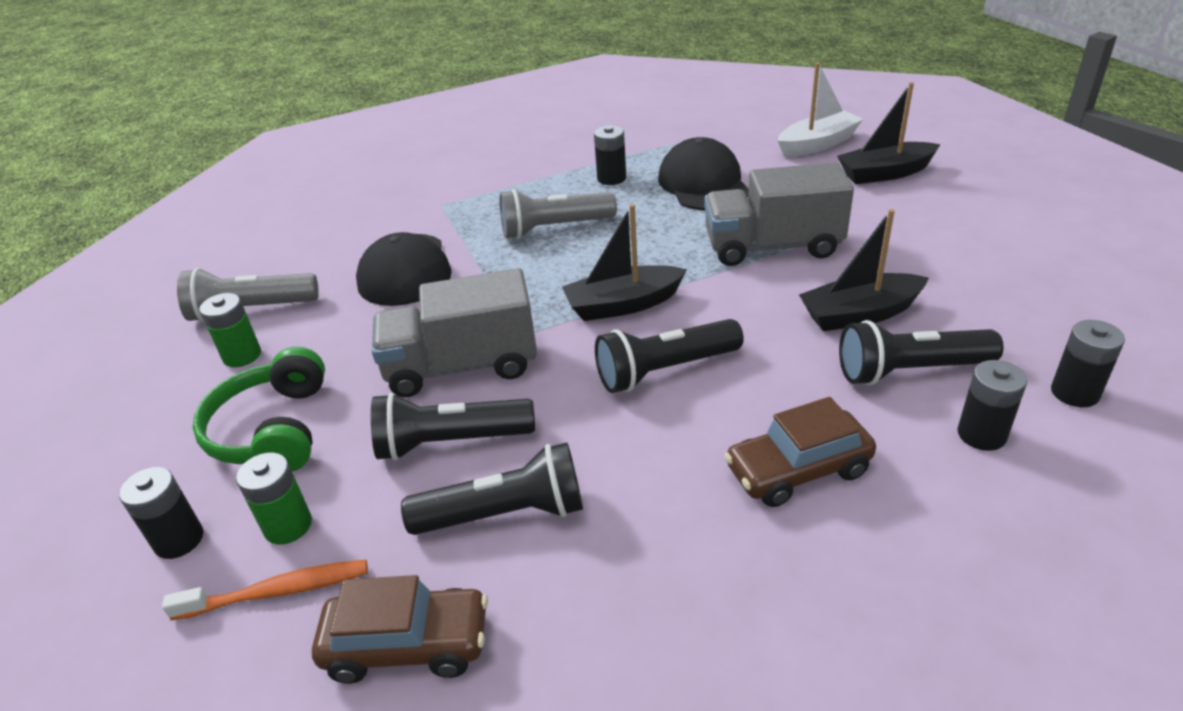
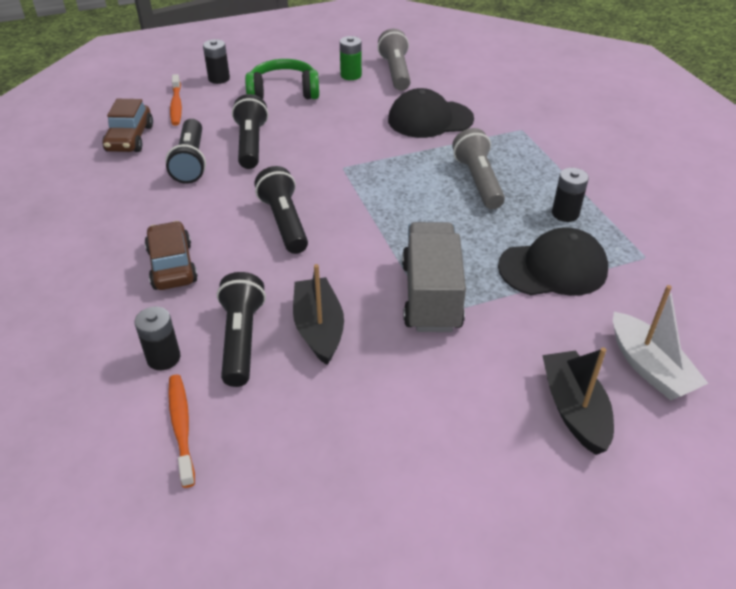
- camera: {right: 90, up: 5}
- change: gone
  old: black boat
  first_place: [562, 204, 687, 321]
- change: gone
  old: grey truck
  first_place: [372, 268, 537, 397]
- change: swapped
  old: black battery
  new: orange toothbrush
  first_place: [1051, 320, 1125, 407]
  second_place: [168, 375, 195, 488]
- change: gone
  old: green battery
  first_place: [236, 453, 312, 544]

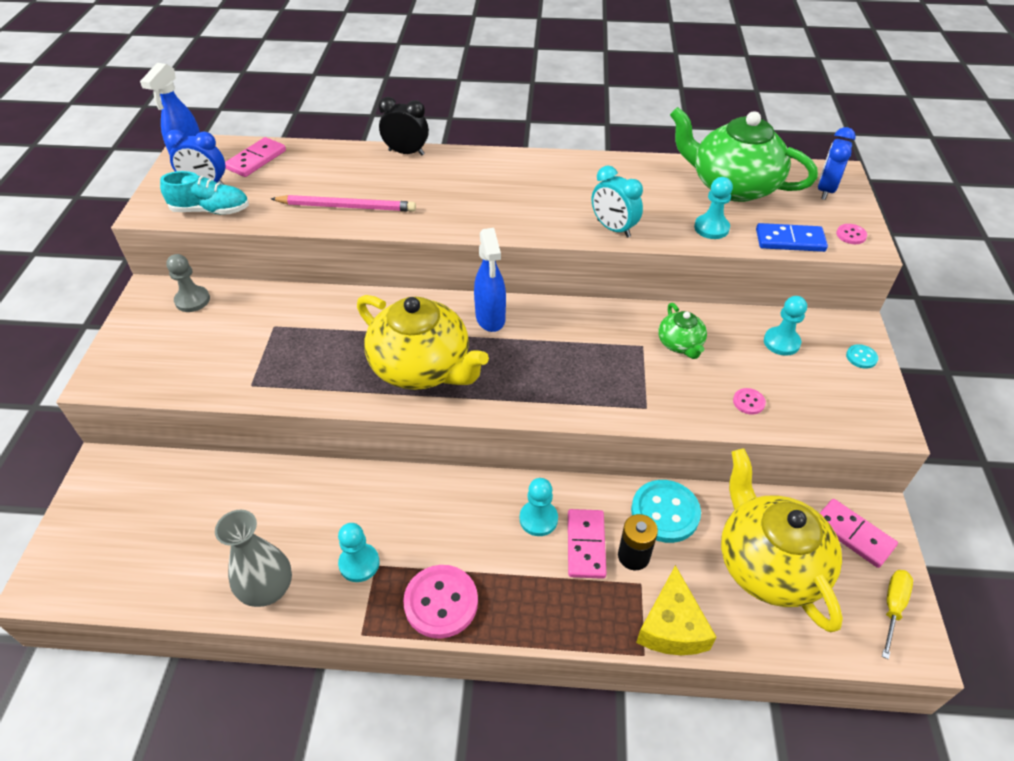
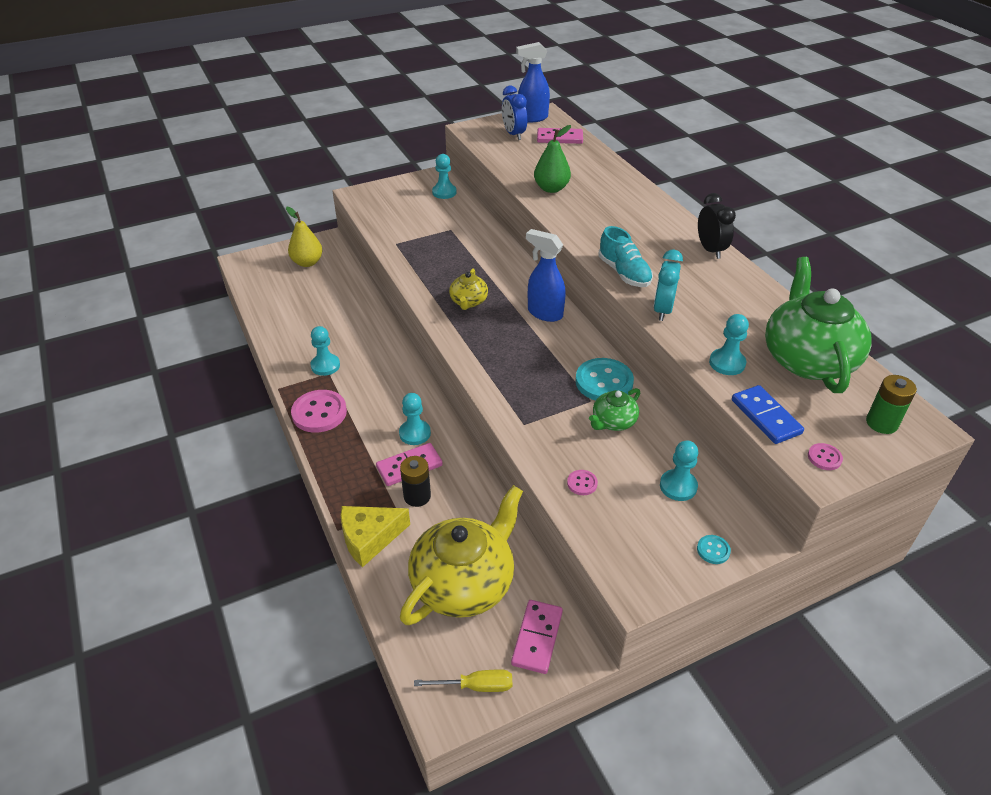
- camera: {right: 60, up: -5}
- change: shifted
  old: black clock
  first_place: [378, 97, 429, 155]
  second_place: [698, 193, 736, 259]
- change: swapped
  old: blue clock
  new: green battery
  first_place: [818, 127, 856, 200]
  second_place: [866, 375, 917, 434]
- change: shifted
  old: turquoise shoe
  first_place: [160, 171, 249, 215]
  second_place: [598, 226, 653, 287]
- change: swapped
  old: pink pencil
  new: green pear
  first_place: [271, 195, 416, 212]
  second_place: [534, 125, 571, 193]
- change: rotated
  old: blue spray bottle
  first_place: [474, 228, 506, 332]
  second_place: [526, 229, 566, 322]
  degrees: 75
- change: repainted
  old: grey pawn
  new: turquoise pawn
  first_place: [166, 254, 210, 312]
  second_place: [432, 154, 457, 199]
- change: scaled
  old: yellow teapot
  first_place: [357, 295, 489, 390]
  second_place: [449, 268, 488, 310]
  factor: 0.48
- change: shifted
  old: turquoise button
  first_place: [631, 480, 701, 543]
  second_place: [575, 358, 634, 400]
- change: gone
  old: grey vase
  first_place: [215, 510, 292, 607]
- change: new
  new: yellow pear
  second_place: [286, 207, 323, 267]

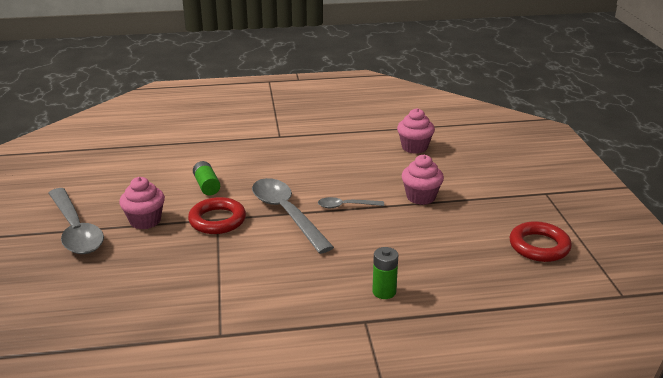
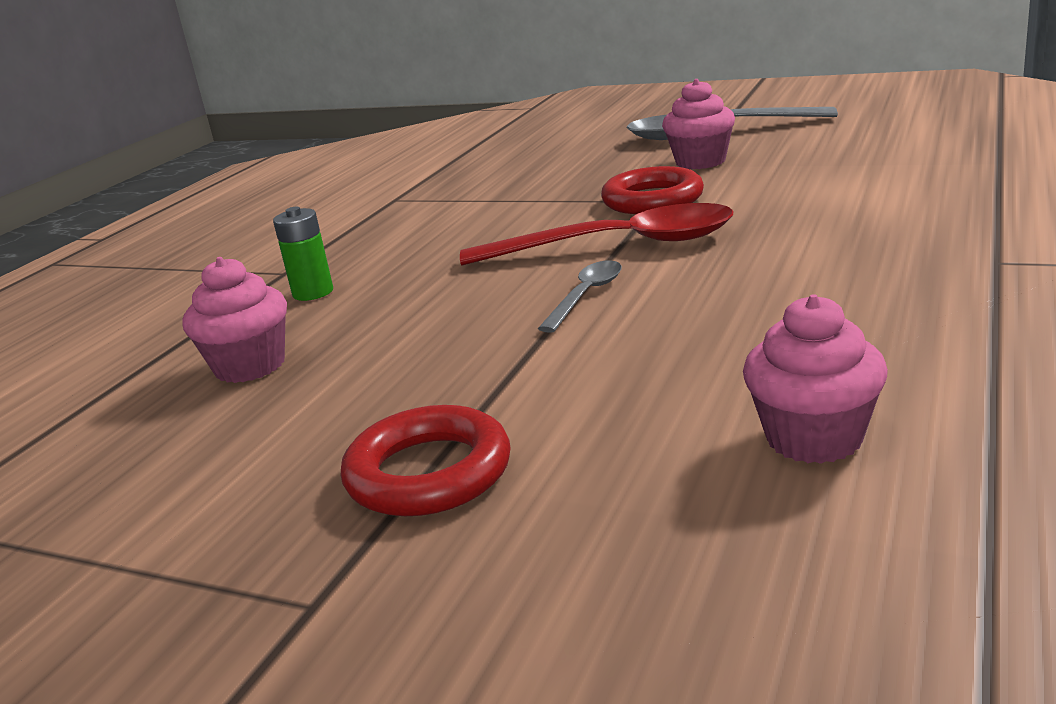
- camera: {right: 125, up: -5}
- change: shifted
  old: pink cupcake
  first_place: [402, 155, 444, 205]
  second_place: [182, 257, 287, 383]
- change: gone
  old: green battery
  first_place: [193, 161, 220, 195]
- change: repainted
  old: grey spoon
  new: red spoon
  first_place: [252, 178, 334, 254]
  second_place: [460, 203, 734, 266]
- change: shifted
  old: red ring
  first_place: [510, 221, 572, 262]
  second_place: [341, 405, 511, 516]

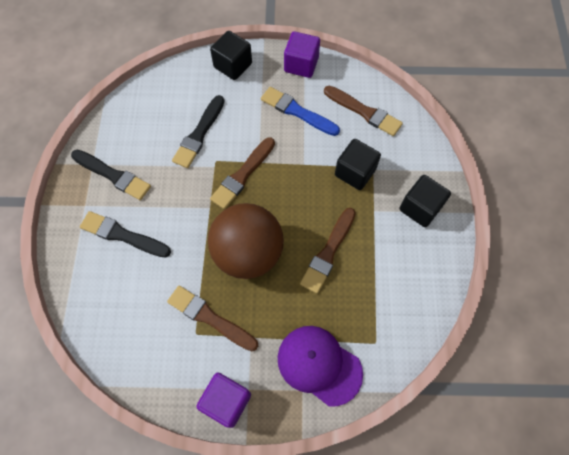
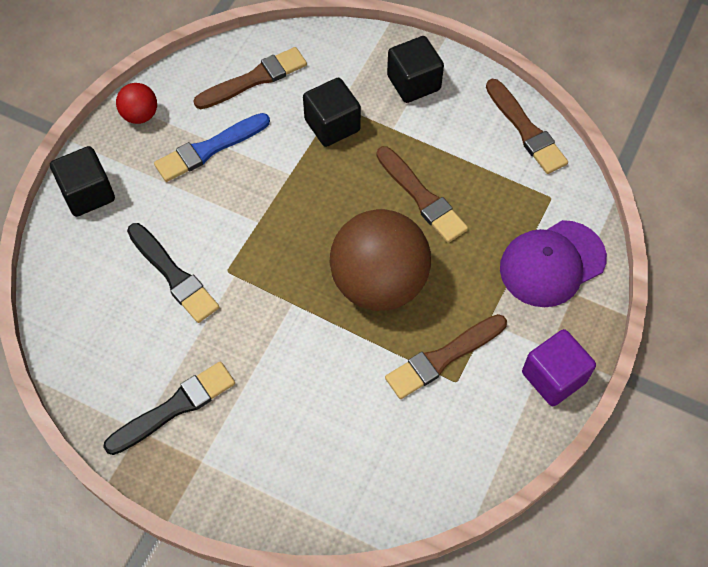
- camera: {right: -65, up: -5}
- change: swapped
  old: purple cube
  new: red ball
  first_place: [284, 31, 320, 78]
  second_place: [116, 83, 157, 124]
- change: shifted
  old: brown brush
  first_place: [210, 137, 275, 209]
  second_place: [486, 79, 568, 174]
- change: gone
  old: black brush
  first_place: [80, 211, 171, 258]

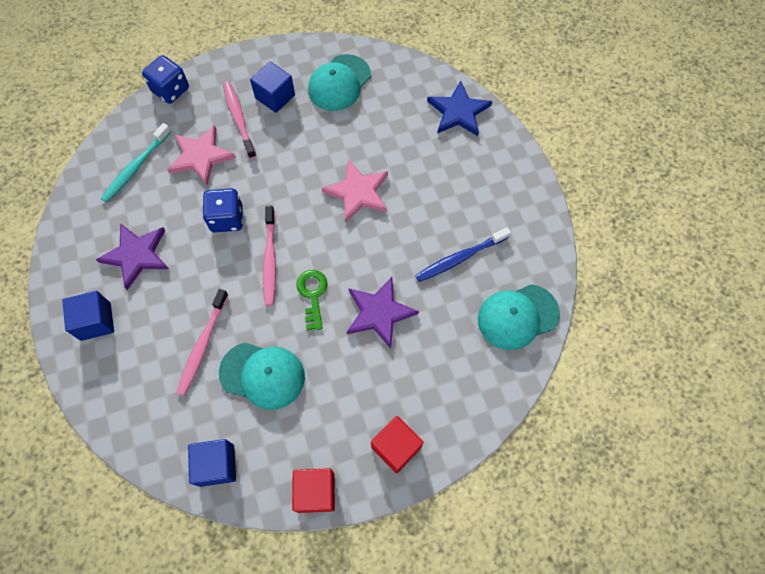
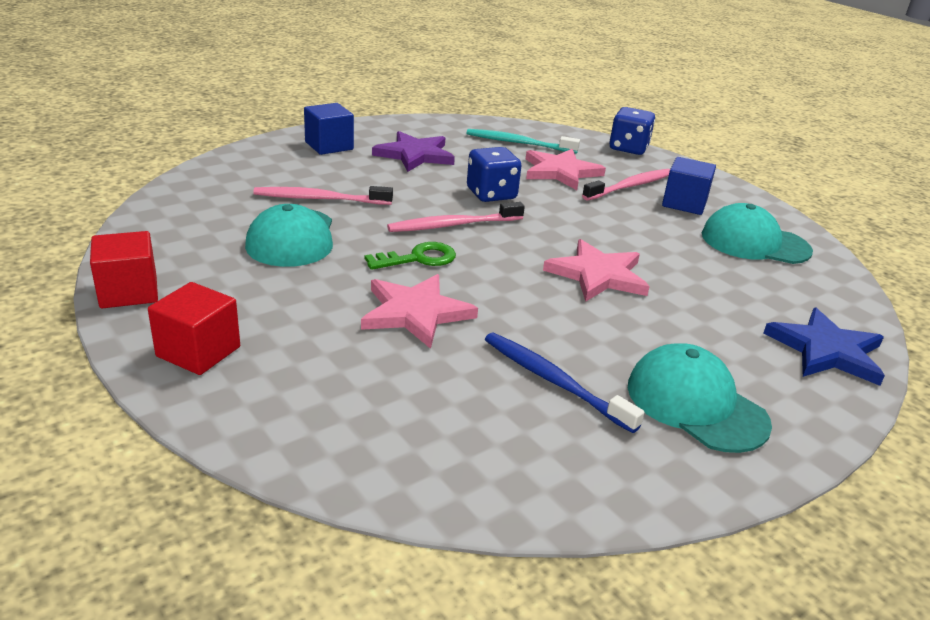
- camera: {right: 70, up: -35}
- change: repainted
  old: purple star
  new: pink star
  first_place: [347, 277, 419, 349]
  second_place: [361, 274, 478, 349]
- change: shifted
  old: turquoise cap
  first_place: [478, 284, 560, 350]
  second_place: [628, 343, 772, 453]
- change: gone
  old: blue cube
  first_place: [188, 439, 236, 487]

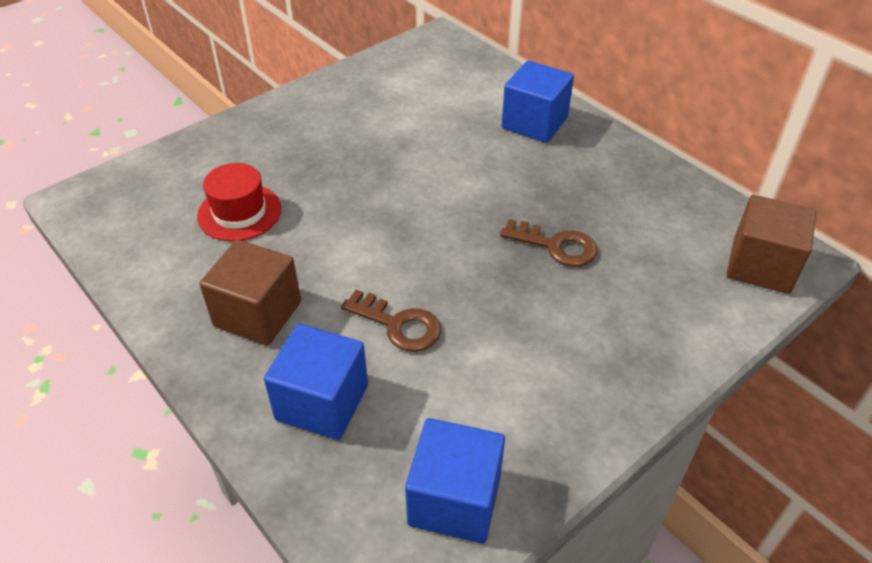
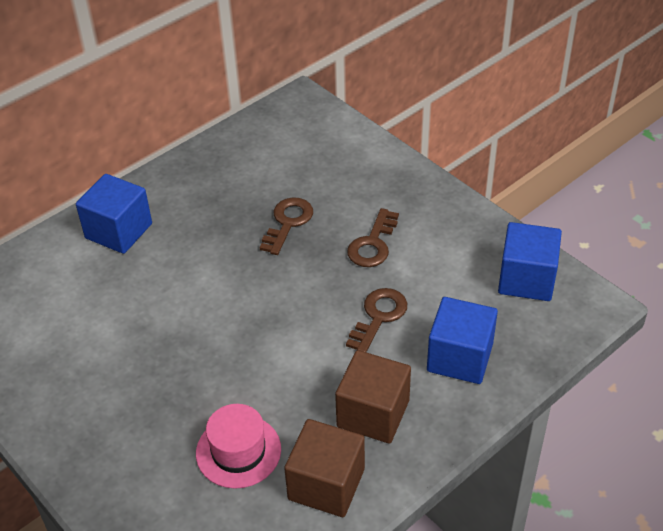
- camera: {right: -90, up: 0}
- change: repainted
  old: red hat
  new: pink hat
  first_place: [197, 163, 282, 241]
  second_place: [196, 404, 281, 489]
- change: shifted
  old: brown cube
  first_place: [726, 195, 816, 294]
  second_place: [284, 419, 365, 517]
- change: new
  new: brown key
  second_place: [347, 208, 399, 267]

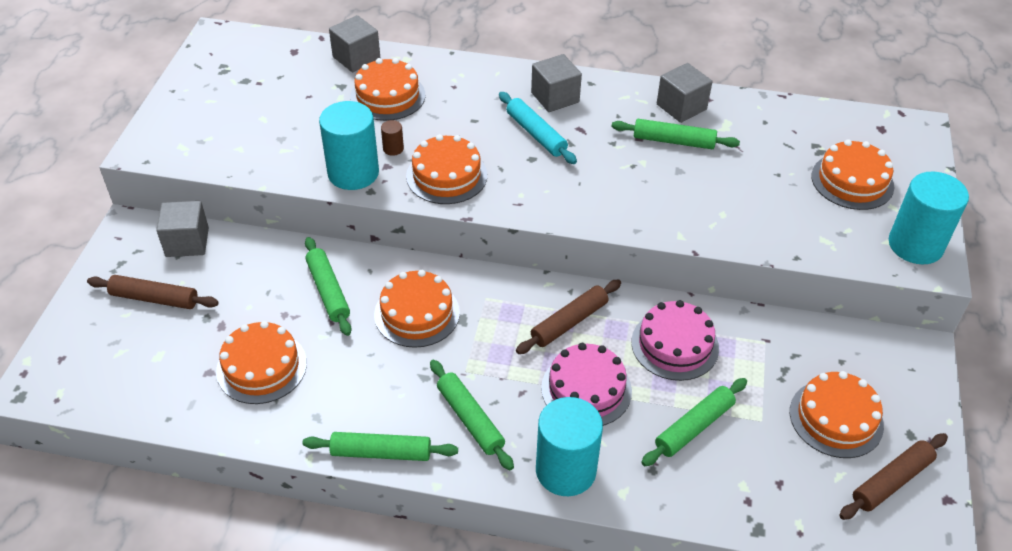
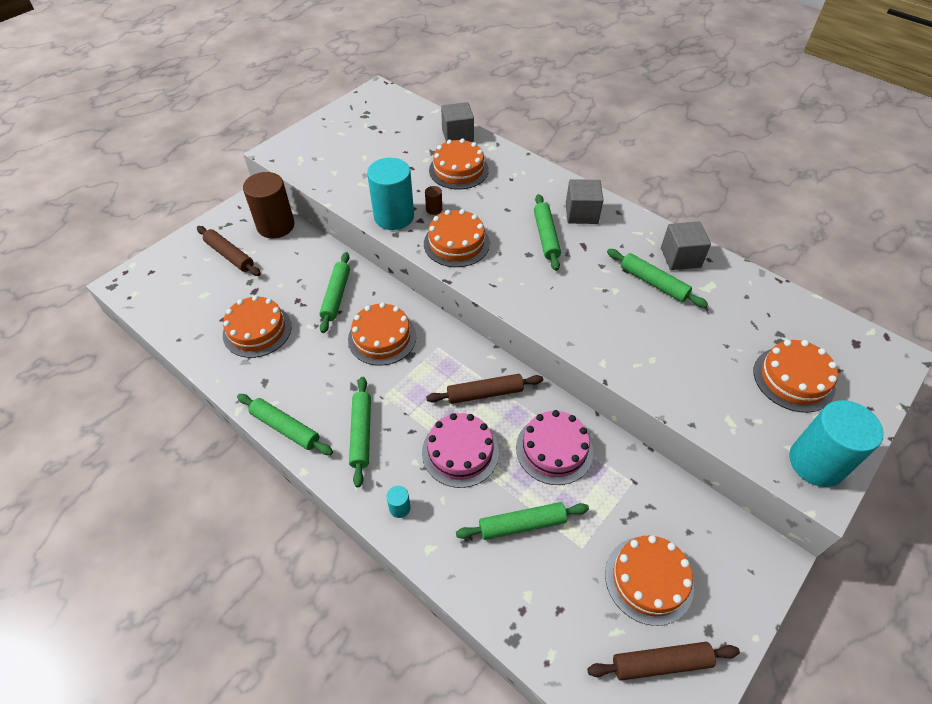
- camera: {right: 30, up: 5}
- change: repainted
  old: turquoise rolling pin
  new: green rolling pin
  first_place: [499, 92, 577, 164]
  second_place: [534, 194, 561, 271]
- change: swapped
  old: grey cube
  new: brown cylinder
  first_place: [156, 201, 209, 257]
  second_place: [243, 172, 295, 238]
- change: scaled
  old: turquoise cylinder
  first_place: [536, 397, 603, 496]
  second_place: [386, 486, 411, 518]
  factor: 0.41

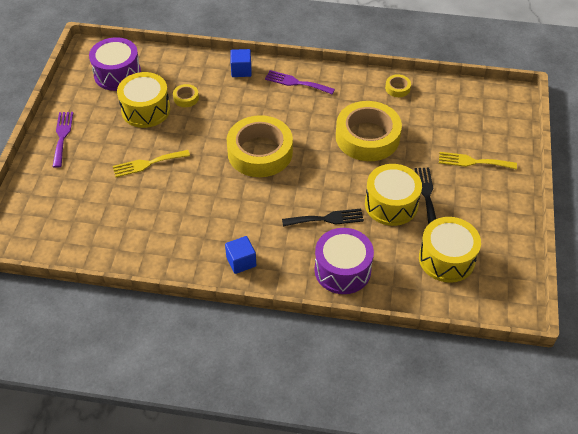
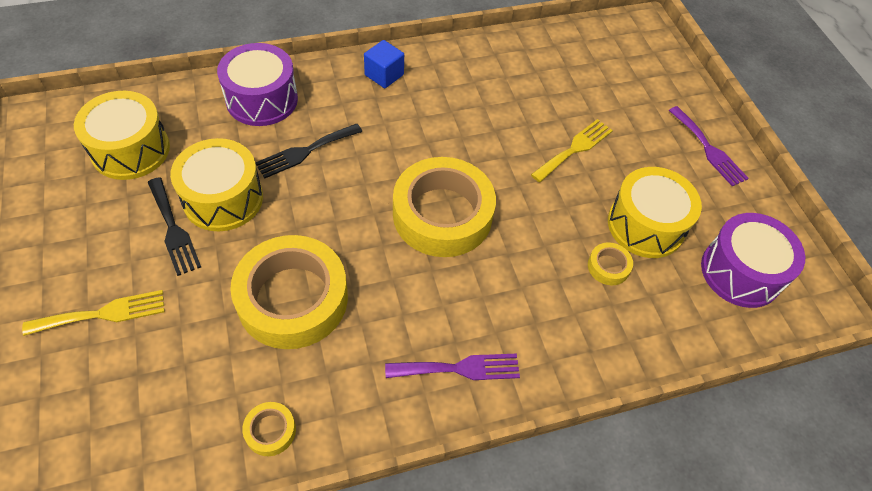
- camera: {right: 150, up: 5}
- change: gone
  old: blue cube
  first_place: [230, 49, 252, 77]

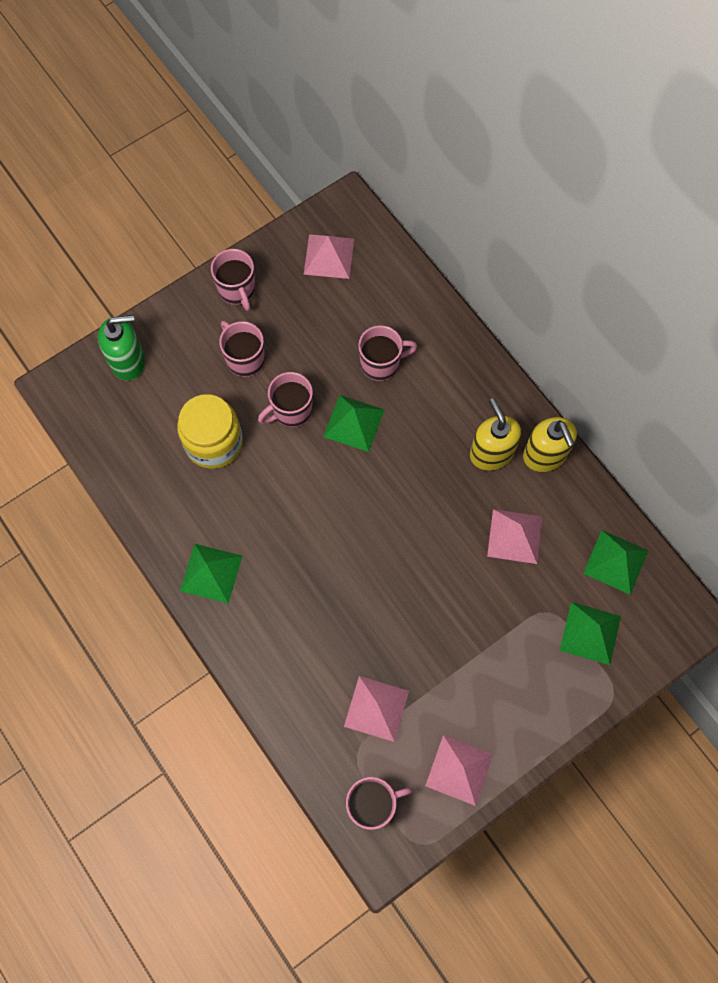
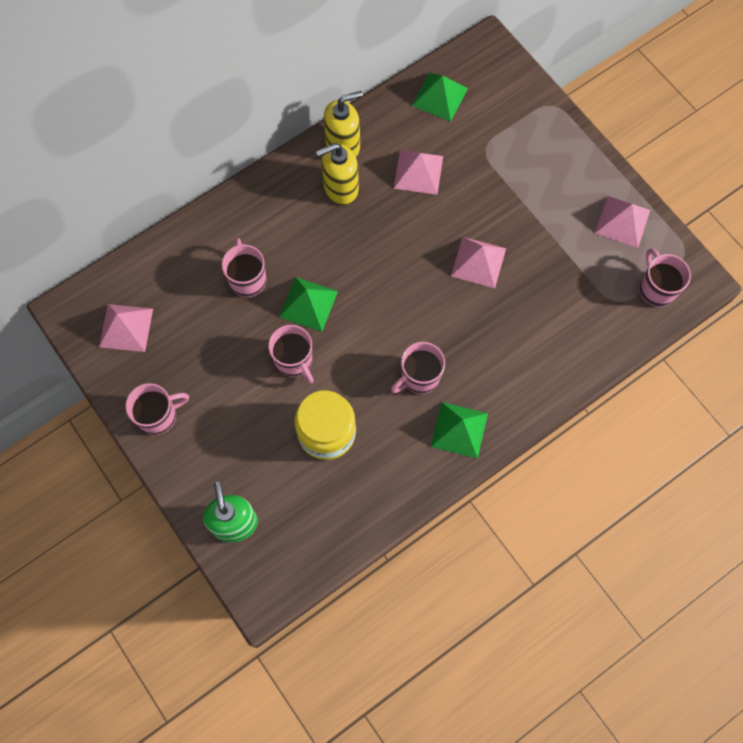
- camera: {right: -90, up: 0}
- change: shifted
  old: pink mug
  first_place: [219, 321, 265, 377]
  second_place: [391, 342, 445, 394]
- change: gone
  old: green pyramid
  first_place: [560, 602, 621, 665]
- change: shifted
  old: pink pyramid
  first_place: [344, 676, 409, 742]
  second_place: [451, 237, 506, 288]

